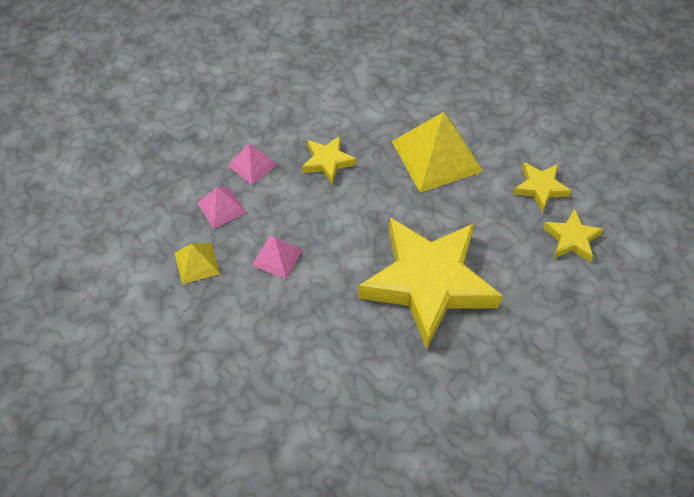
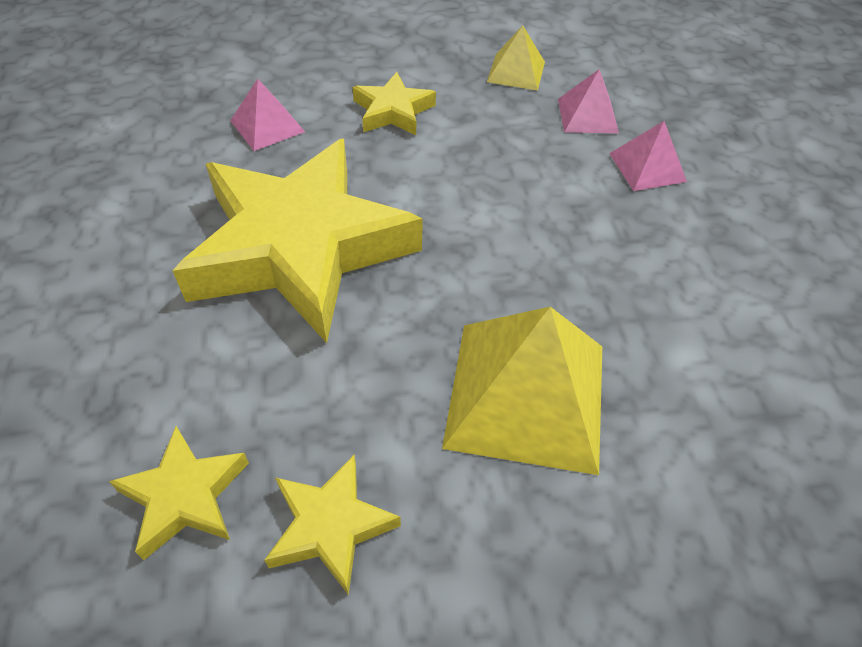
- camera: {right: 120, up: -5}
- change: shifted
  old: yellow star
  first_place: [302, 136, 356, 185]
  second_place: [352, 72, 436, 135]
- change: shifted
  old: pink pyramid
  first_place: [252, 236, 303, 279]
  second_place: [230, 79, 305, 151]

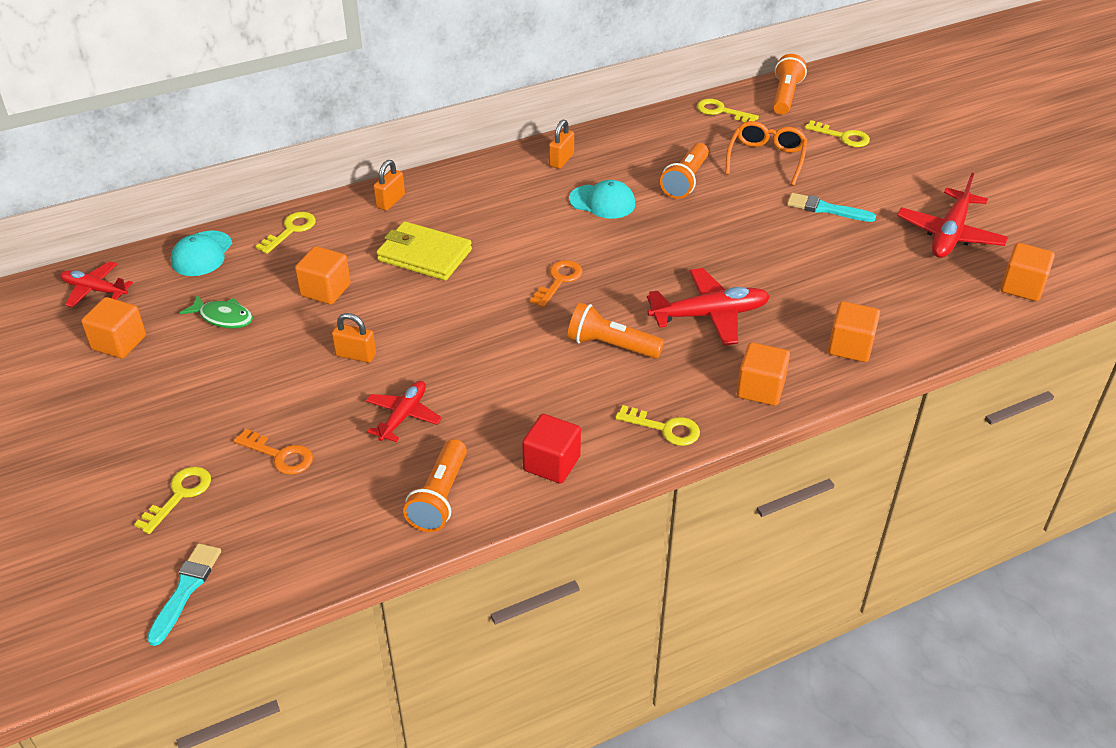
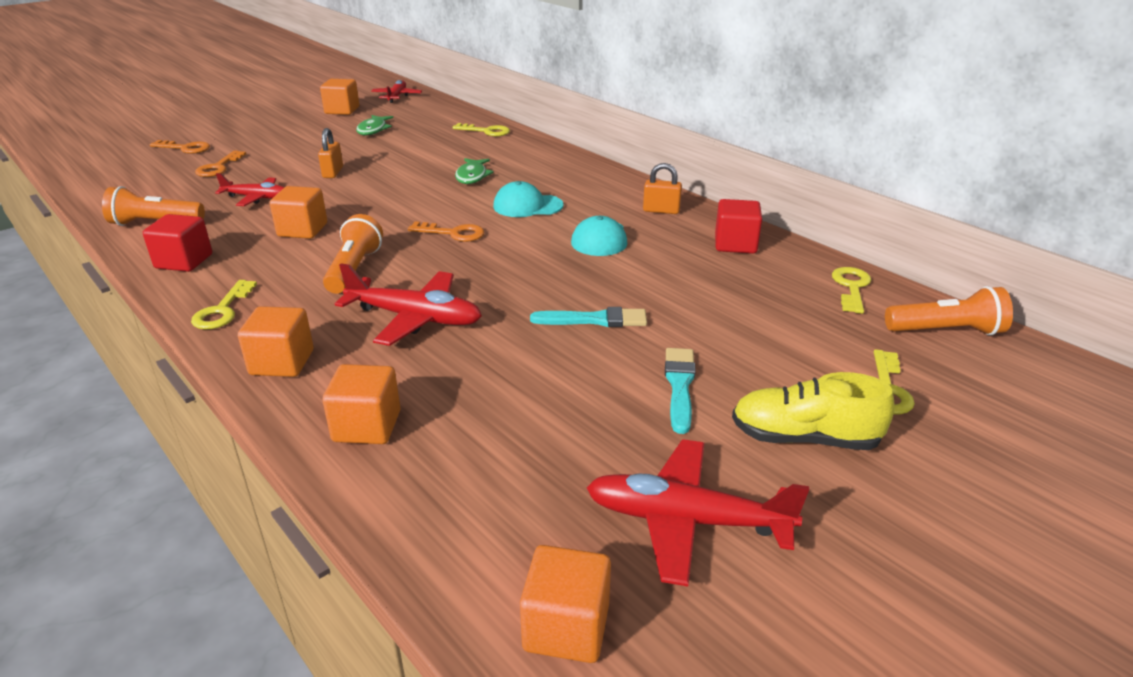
- camera: {right: 75, up: -10}
- change: gone
  old: orange glasses
  first_place: [725, 121, 807, 186]
- change: gone
  old: orange flashlight
  first_place: [660, 143, 709, 199]
- change: gone
  old: orange padlock
  first_place: [373, 160, 405, 211]
- change: swapped
  old: yellow wallet
  new: green fish
  first_place: [376, 221, 472, 281]
  second_place: [455, 158, 494, 184]
- change: shifted
  old: turquoise cap
  first_place: [171, 230, 232, 276]
  second_place: [493, 181, 564, 217]
- change: shifted
  old: orange cube
  first_place: [295, 246, 351, 305]
  second_place: [270, 186, 327, 239]
- change: rotated
  old: red plane
  first_place: [647, 268, 770, 346]
  second_place: [335, 263, 482, 346]
  degrees: -45
- change: repainted
  old: yellow key
  new: orange key
  first_place: [134, 467, 211, 534]
  second_place: [149, 140, 210, 154]
- change: shifted
  old: turquoise brush
  first_place: [147, 543, 221, 646]
  second_place: [530, 307, 647, 327]
- change: new
  new: red cube
  second_place: [715, 199, 762, 254]
- change: new
  new: yellow shoe
  second_place: [732, 372, 894, 450]

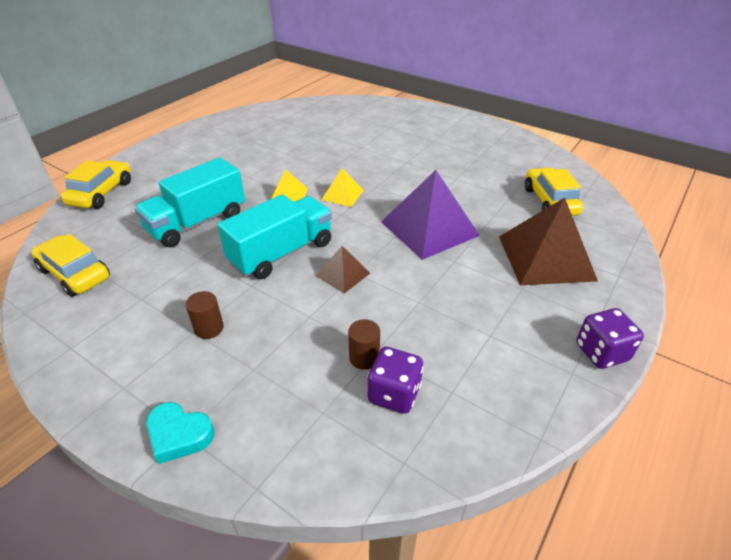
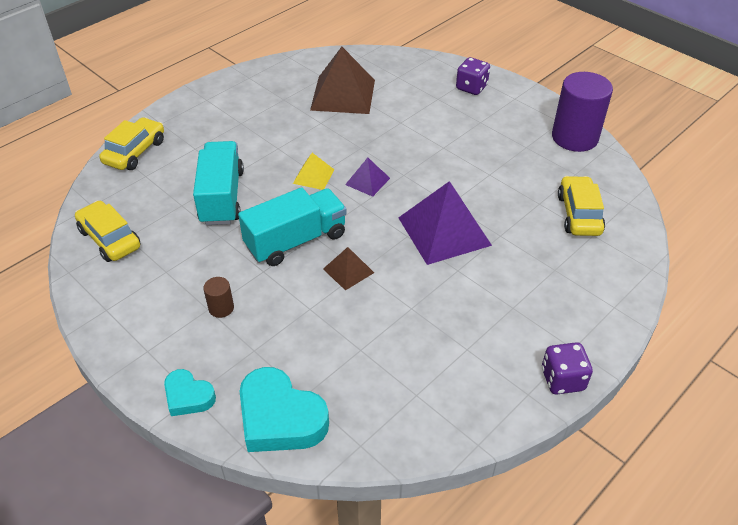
- camera: {right: 10, up: 5}
- change: rotated
  old: turquoise truck
  first_place: [134, 157, 245, 247]
  second_place: [193, 141, 244, 225]
  degrees: 120
- change: repainted
  old: yellow pyramid
  new: purple pyramid
  first_place: [322, 169, 364, 207]
  second_place: [345, 158, 390, 197]
- change: shifted
  old: brown pyramid
  first_place: [499, 197, 598, 285]
  second_place: [310, 47, 375, 114]
- change: gone
  old: brown cylinder
  first_place: [348, 319, 380, 370]
- change: shifted
  old: purple dice
  first_place: [368, 347, 423, 414]
  second_place: [456, 57, 490, 95]
- change: new
  new: purple cylinder
  second_place: [552, 72, 613, 152]
- change: new
  new: turquoise heart
  second_place: [239, 367, 329, 452]

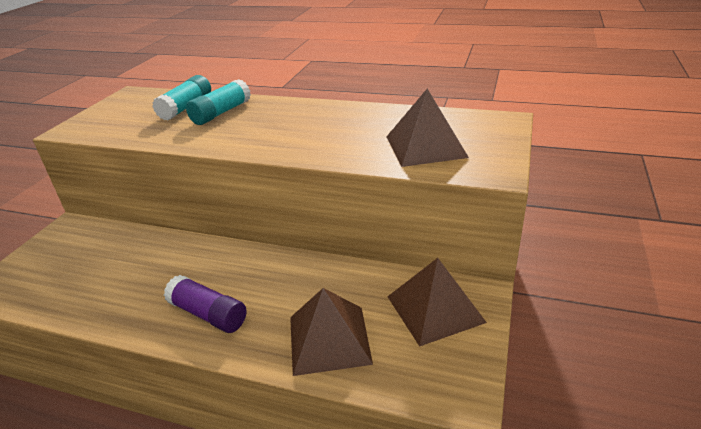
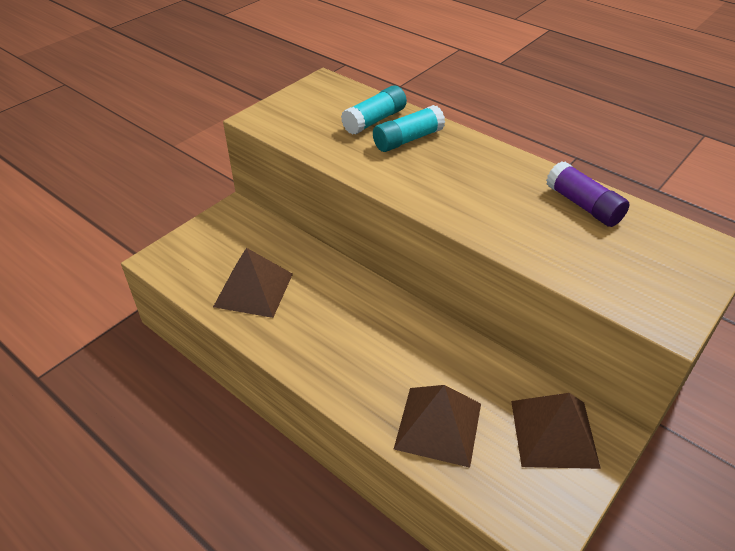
- camera: {right: 20, up: 10}
- change: shifted
  old: brown pyramid
  first_place: [386, 89, 469, 167]
  second_place: [213, 248, 293, 318]
- change: shifted
  old: purple glue stick
  first_place: [164, 275, 246, 333]
  second_place: [546, 161, 630, 227]

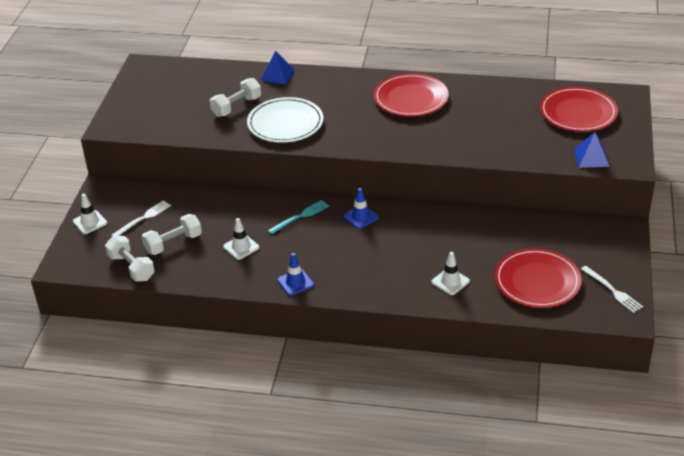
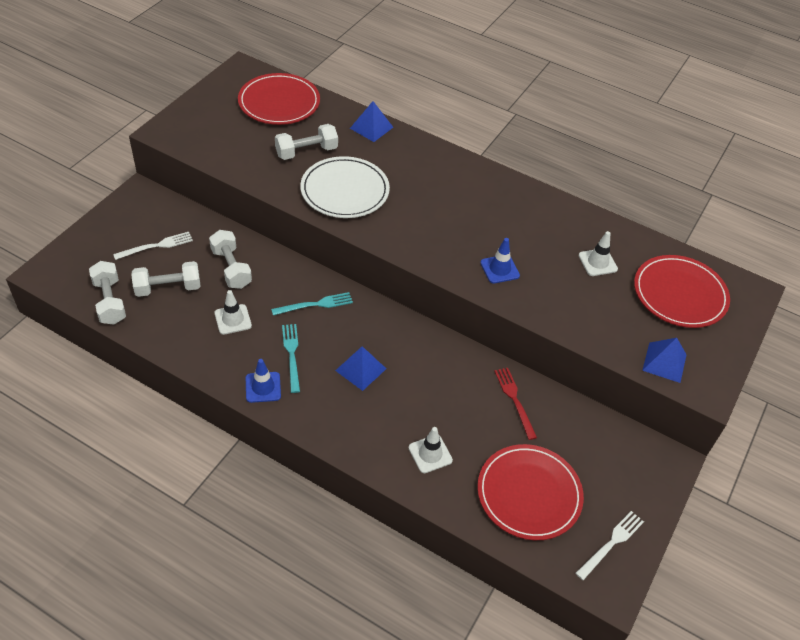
- camera: {right: 15, up: 10}
- change: shifted
  old: red plate
  first_place: [373, 73, 449, 117]
  second_place: [238, 73, 320, 125]
- change: shifted
  old: blue traffic cone
  first_place: [343, 188, 379, 229]
  second_place: [480, 238, 520, 284]
- change: shifted
  old: white traffic cone
  first_place: [73, 194, 107, 234]
  second_place: [578, 231, 618, 276]
- change: rotated
  old: white fork
  first_place: [581, 266, 643, 313]
  second_place: [575, 511, 644, 580]
  degrees: -120
- change: new
  new: white dumbbell
  second_place: [209, 230, 252, 289]
- change: new
  new: turquoise fork
  second_place: [282, 324, 300, 393]
- change: new
  new: blue pyramid
  second_place: [335, 346, 386, 391]
- change: new
  new: red fork
  second_place: [495, 368, 537, 440]

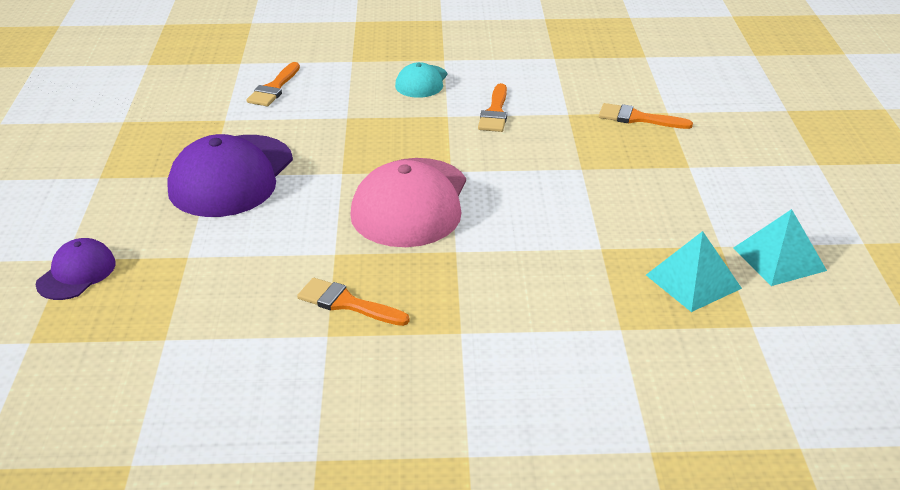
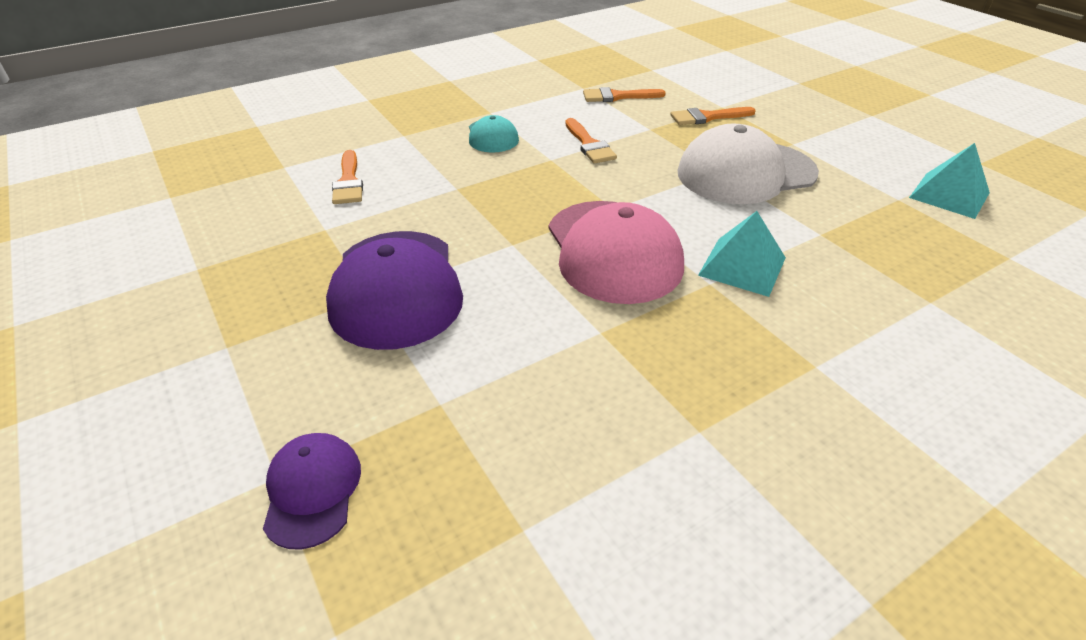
- camera: {right: -30, up: 5}
- change: shifted
  old: turquoise pyramid
  first_place: [646, 231, 742, 312]
  second_place: [698, 211, 786, 297]
- change: shifted
  old: orange brush
  first_place: [297, 278, 410, 326]
  second_place: [583, 87, 666, 102]
- change: new
  new: white cap
  second_place: [678, 124, 819, 204]

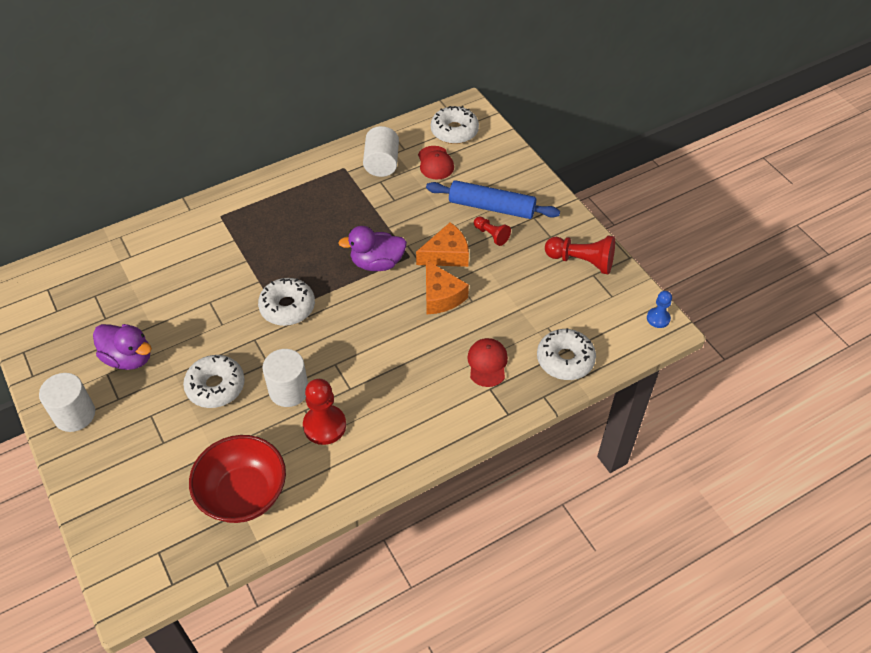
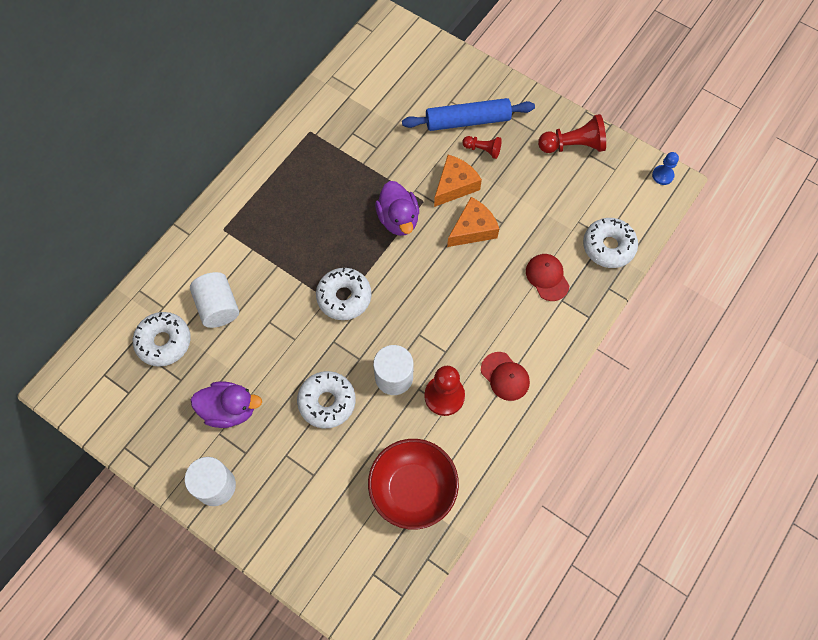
- camera: {right: -25, up: 15}
- change: shifted
  old: white donut
  first_place: [431, 106, 479, 144]
  second_place: [133, 312, 191, 367]
- change: shifted
  old: white cylinder
  first_place: [363, 126, 399, 177]
  second_place: [190, 272, 239, 328]
- change: shifted
  old: red cap
  first_place: [418, 146, 454, 179]
  second_place: [481, 352, 530, 401]
- change: rotated
  old: purple duck
  first_place: [338, 226, 407, 271]
  second_place: [375, 181, 419, 236]
  degrees: -75
- change: rotated
  old: orange cheese
  first_place: [426, 260, 469, 314]
  second_place: [447, 197, 499, 247]
  degrees: -75

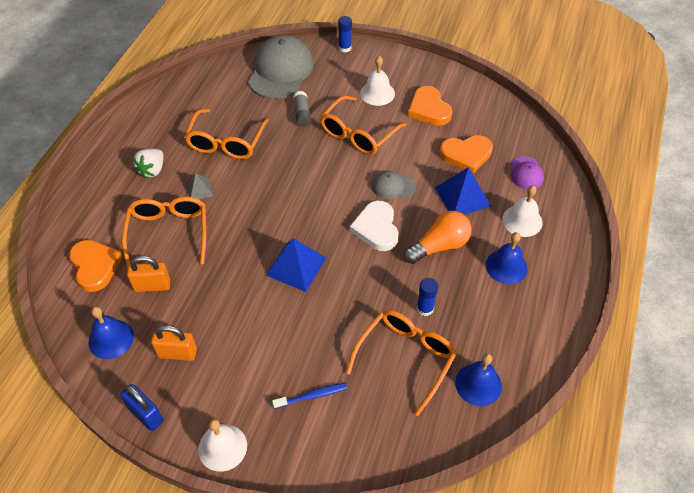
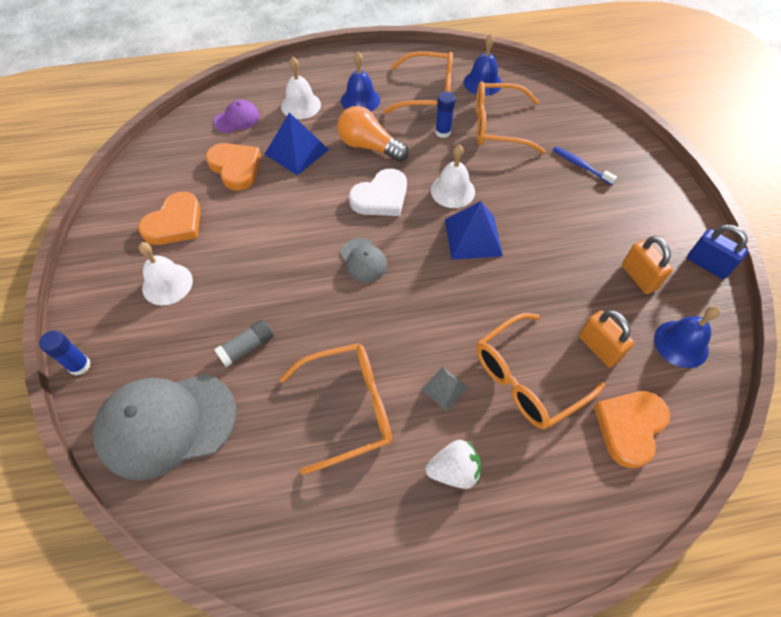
- camera: {right: -120, up: 5}
- change: shifted
  old: orange glasses
  first_place: [320, 95, 407, 155]
  second_place: [383, 51, 453, 114]
- change: shifted
  old: grey cap
  first_place: [372, 171, 416, 199]
  second_place: [340, 238, 387, 283]
- change: rotated
  old: blue padlock
  first_place: [120, 384, 164, 431]
  second_place: [687, 225, 748, 279]
  degrees: -60
- change: shifted
  old: white bell
  first_place: [198, 419, 247, 472]
  second_place: [431, 144, 475, 208]

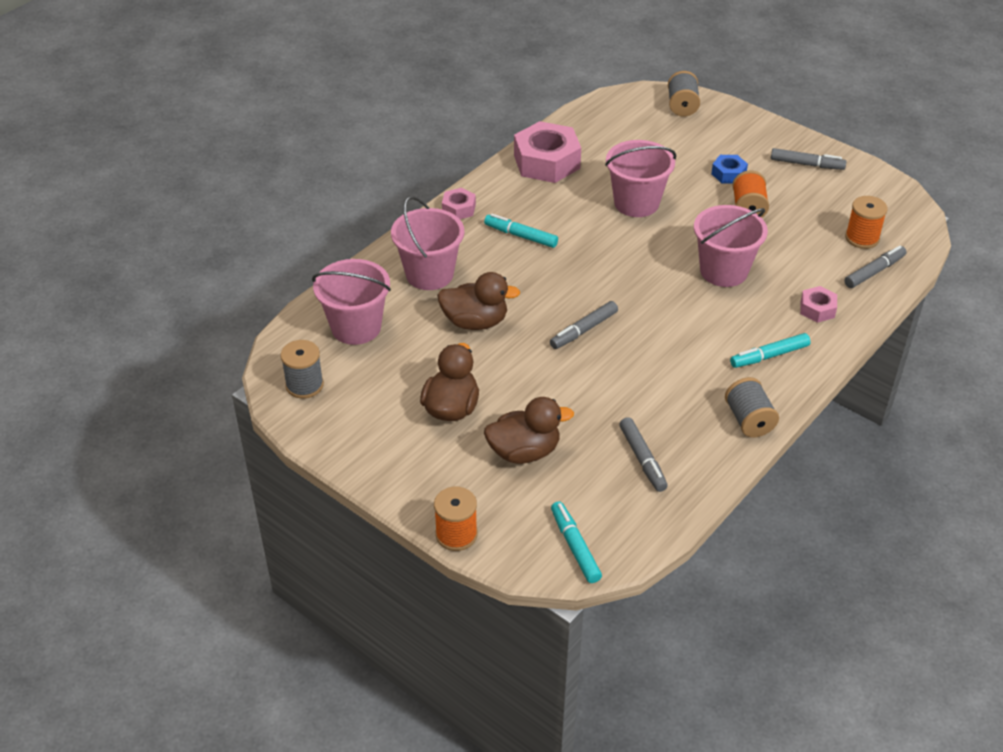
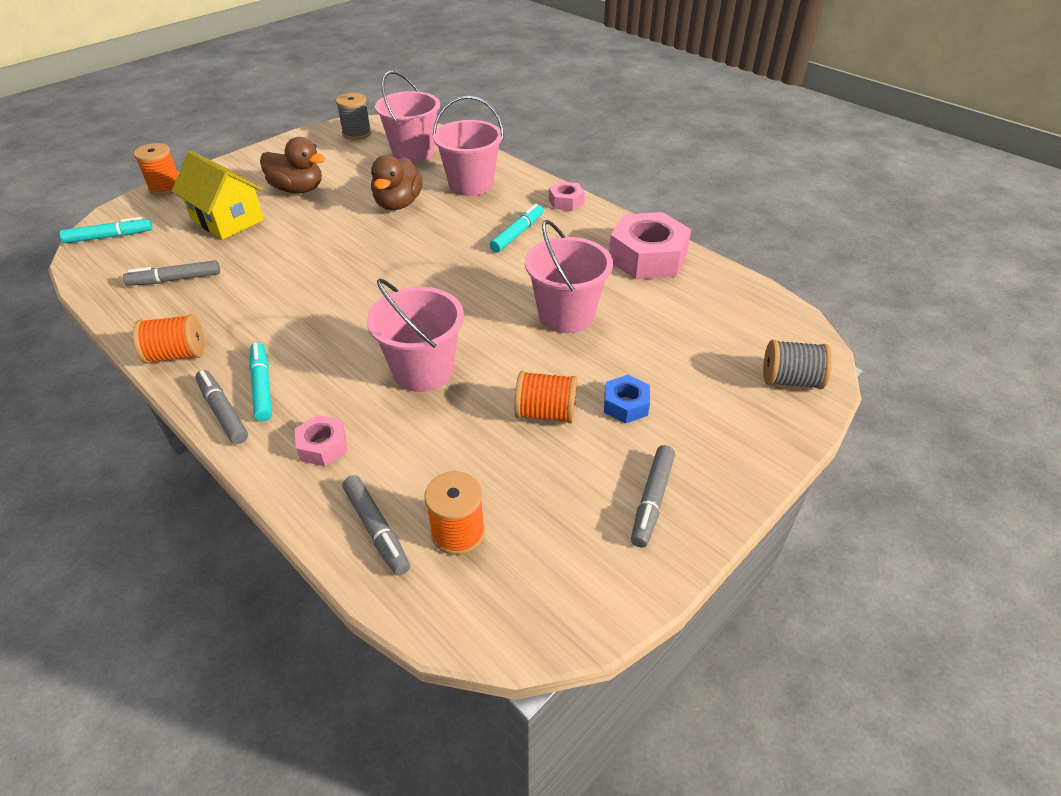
- camera: {right: 95, up: 0}
- change: shifted
  old: grey marker
  first_place: [550, 301, 618, 349]
  second_place: [196, 370, 248, 444]
- change: repainted
  old: grey spool
  new: orange spool
  first_place: [725, 377, 779, 437]
  second_place: [133, 314, 205, 364]
- change: swapped
  old: brown duck
  new: yellow house
  first_place: [484, 397, 574, 464]
  second_place: [172, 151, 264, 240]

